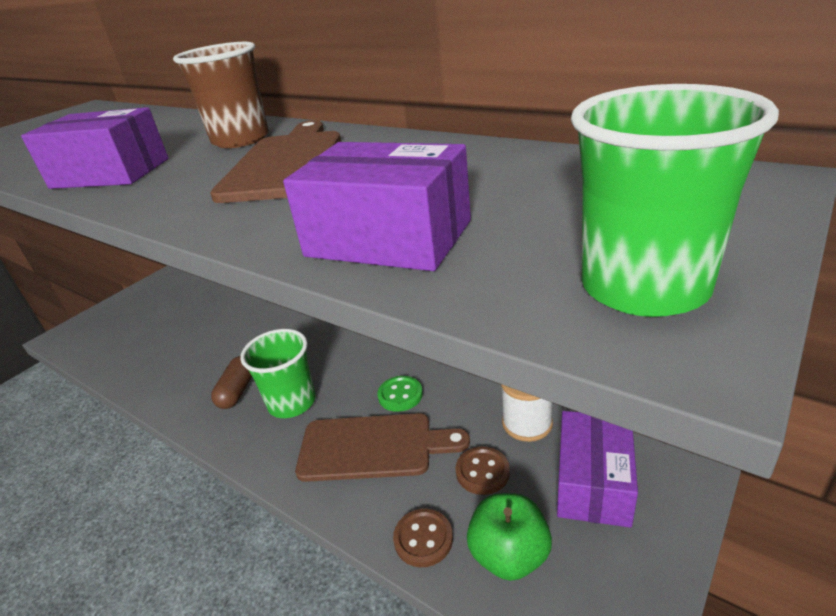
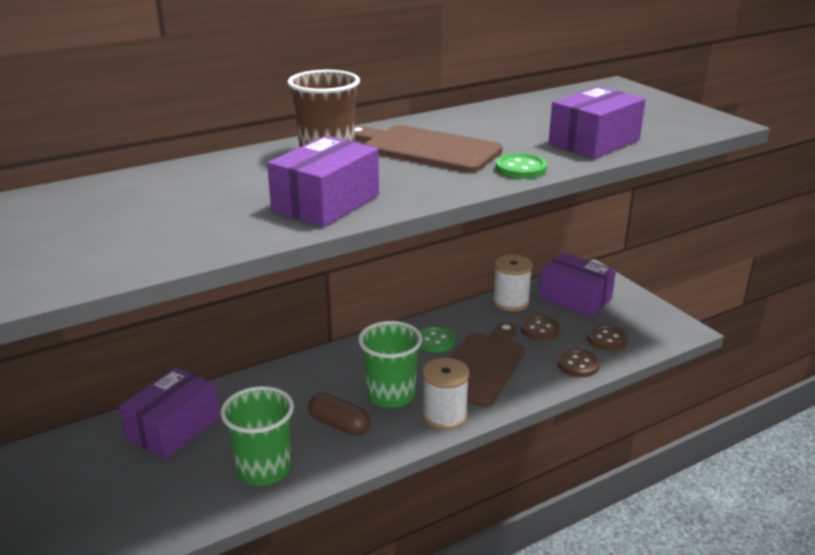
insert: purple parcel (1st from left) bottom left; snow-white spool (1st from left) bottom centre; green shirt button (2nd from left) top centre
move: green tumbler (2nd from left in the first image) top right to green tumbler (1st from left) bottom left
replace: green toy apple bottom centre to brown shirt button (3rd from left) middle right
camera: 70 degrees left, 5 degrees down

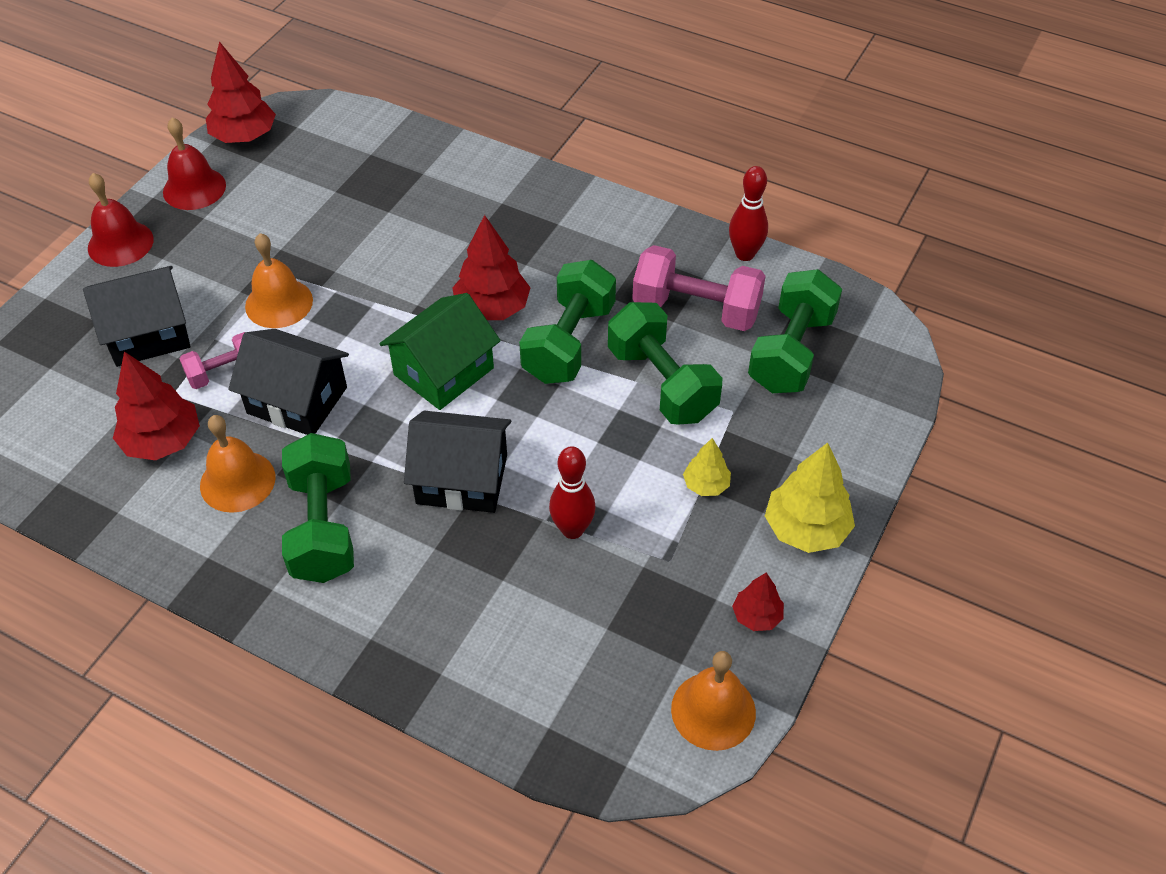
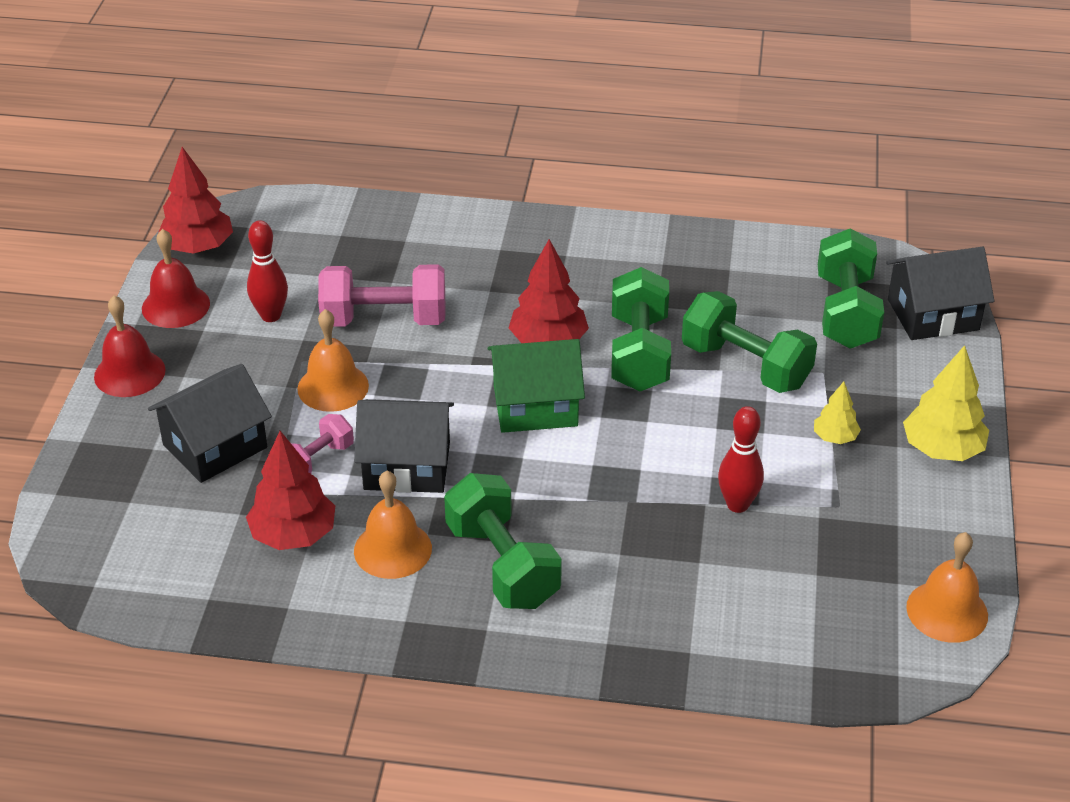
delete: red tree (4th from left) bottom centre
move: jet-black cottage (3rd from left) centre to middle right; pink dumbbell (2nd from left) top centre to centre; red bowling pin (2nd from left in the first image) top centre to red bowling pin (1st from left) middle left
rotate: green cottage centre = centre 60 degrees clockwise
camera: 20 degrees left, 10 degrees down

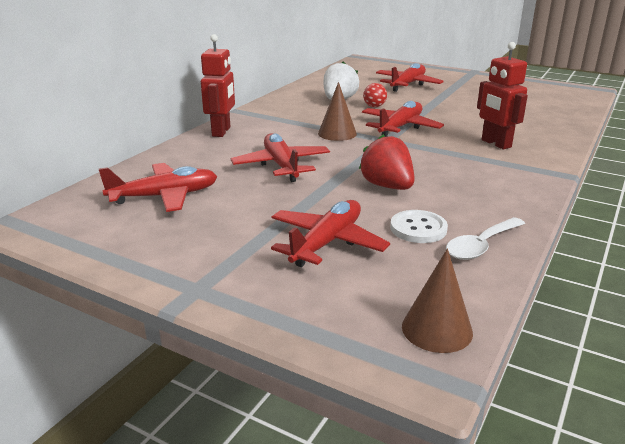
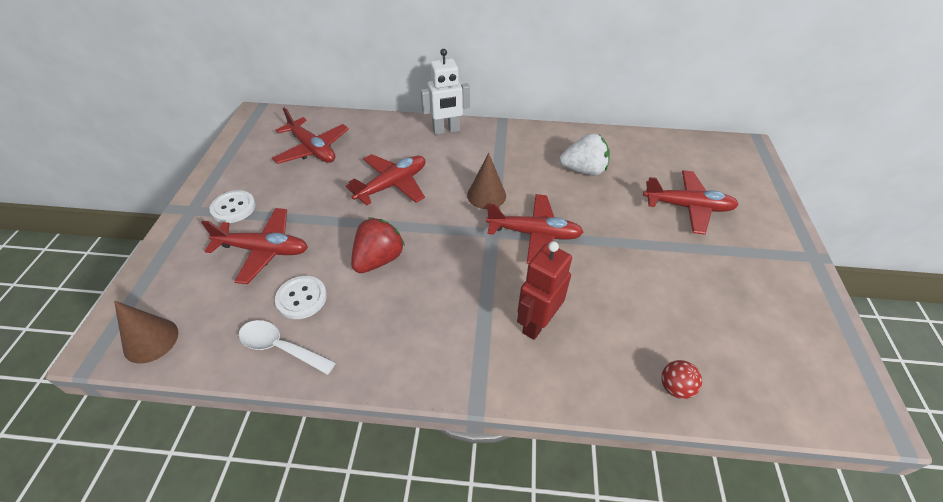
insert: snow-white shirt button (1st from left) middle left
move: red play ball top centre to bottom right
recolor: red robot (1st from left) top centre to snow-white robot top centre
camera: 65 degrees right, 20 degrees up

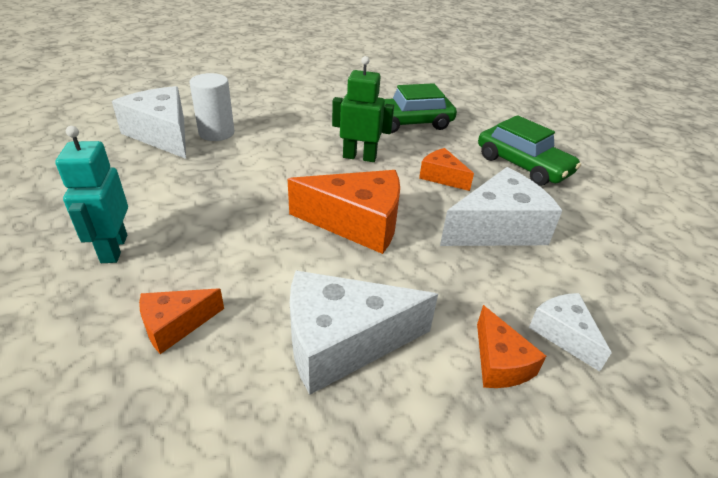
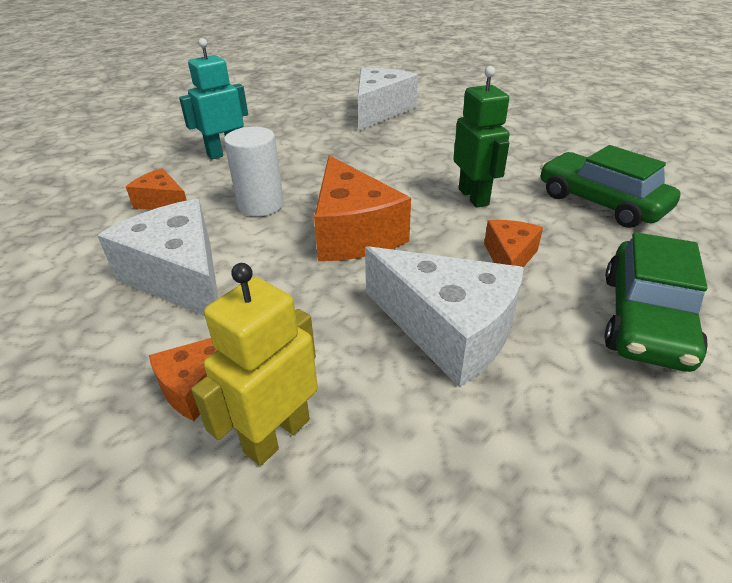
move: snow-white cylinder shape top left to top centre
replace: snow-white piece of cheese (4th from left) bottom right to bright yellow robot centre
camera: 65 degrees right, 0 degrees up

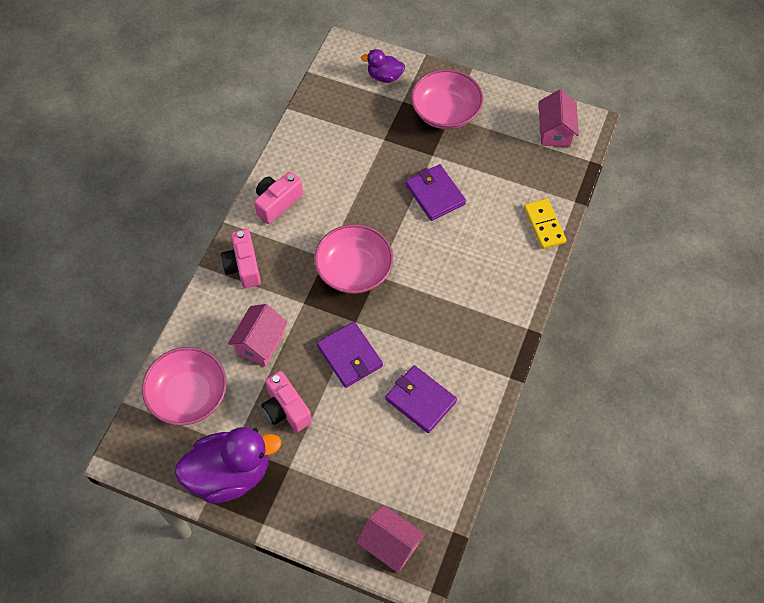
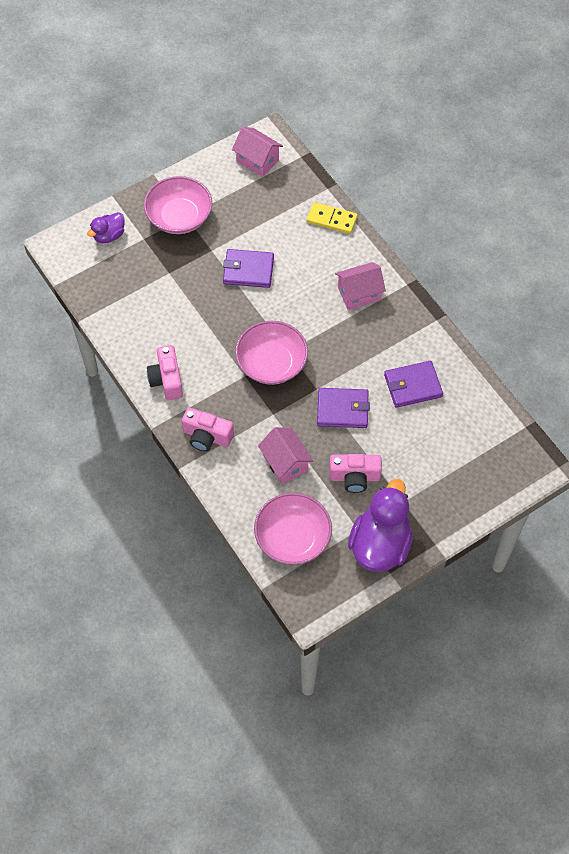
move: pink cottage (2nd from left in the first image) bottom centre to pink cottage (3rd from left) centre
camera: 55 degrees left, 0 degrees up

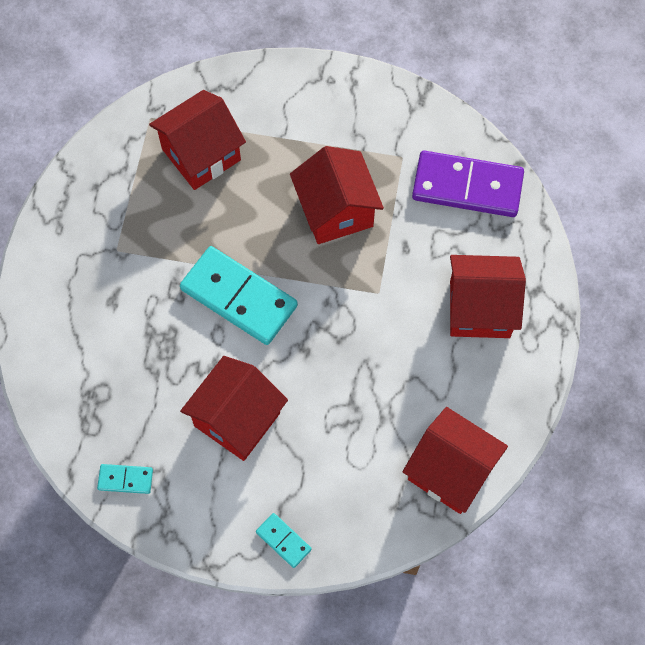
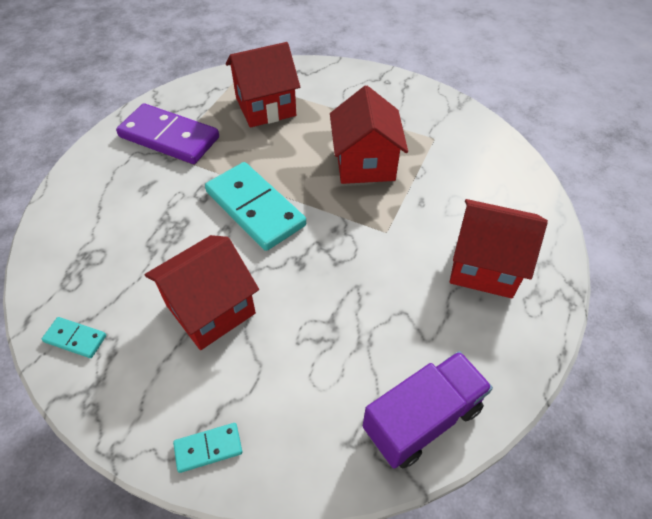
move: purple domino top right to top left
replace: red cottage (4th from left) bottom right to purple truck bottom centre
rotate: teal domino (3rd from left in the first image) bottom centre = bottom left 75 degrees counterclockwise
camera: 15 degrees right, 15 degrees down

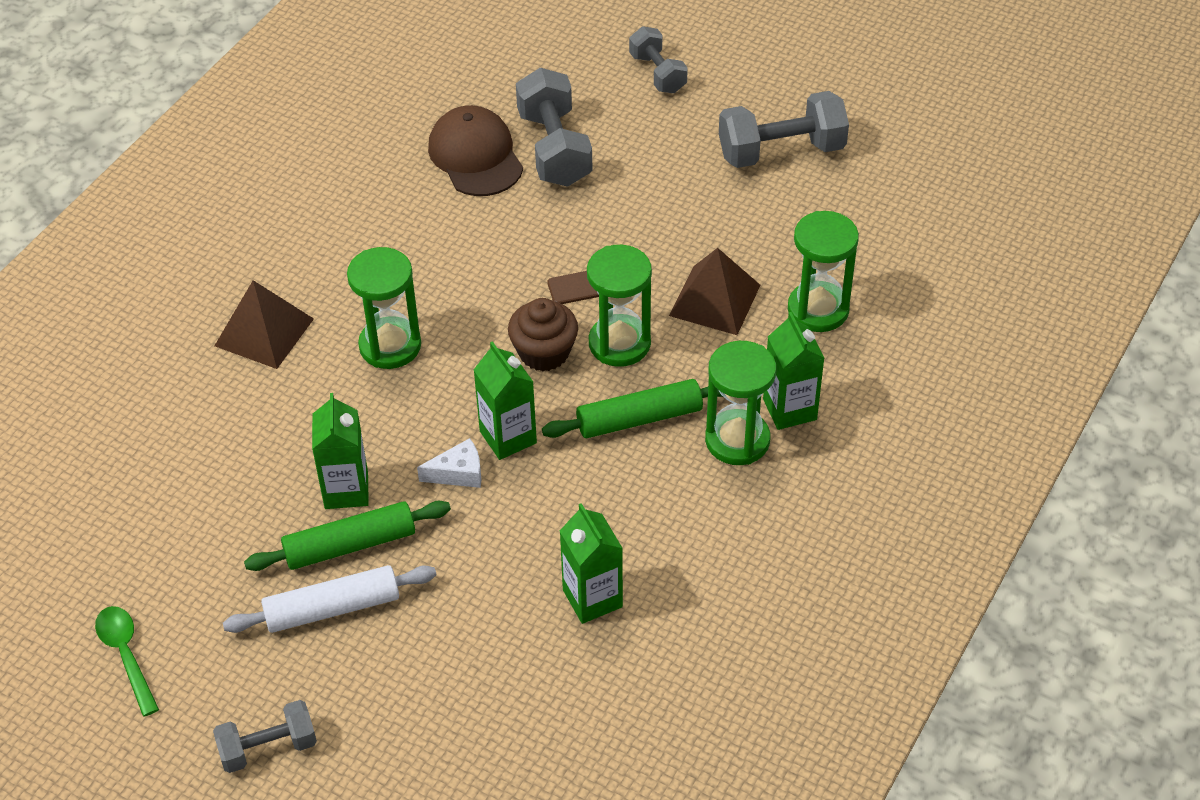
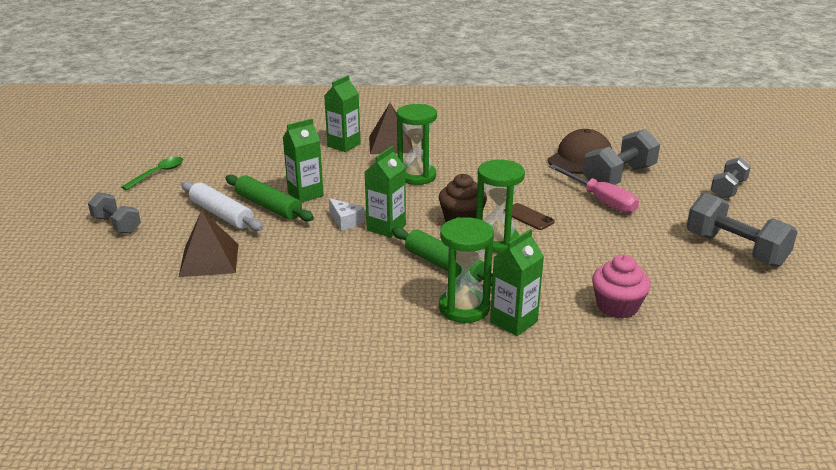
insert: pink flat screwdriver middle right
move: green carton (3rd from left in the first image) bottom centre to green carton (2nd from left) top centre; brown solid pyramid (2nd from left in the first image) centre to brown solid pyramid (1st from left) middle left
replace: green sandglass (4th from left) middle right to pink cupcake middle right
camera: 60 degrees right, 20 degrees down

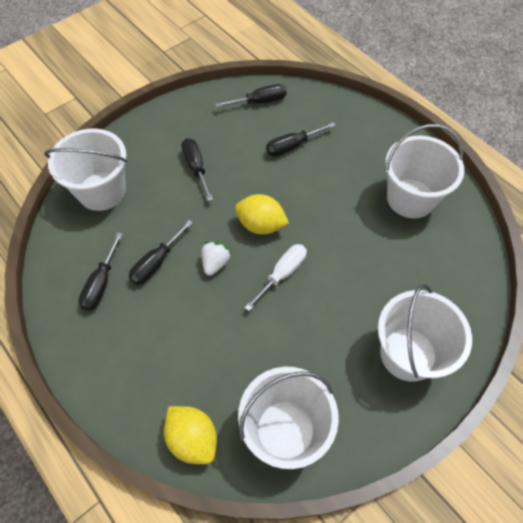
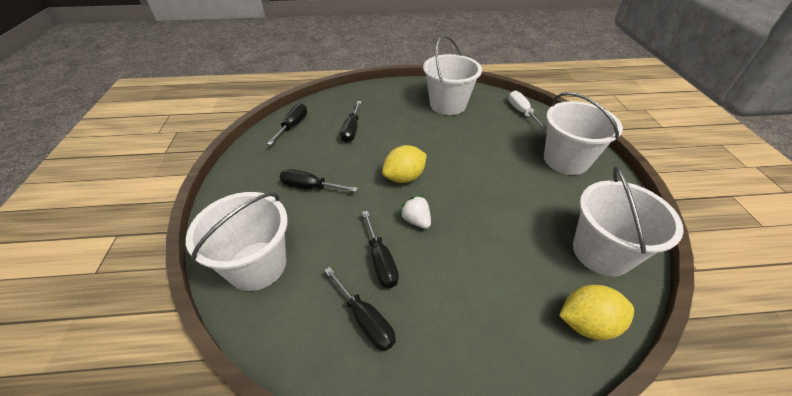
move: snow-white flat screwdriver centre to top centre
camera: 55 degrees left, 15 degrees down

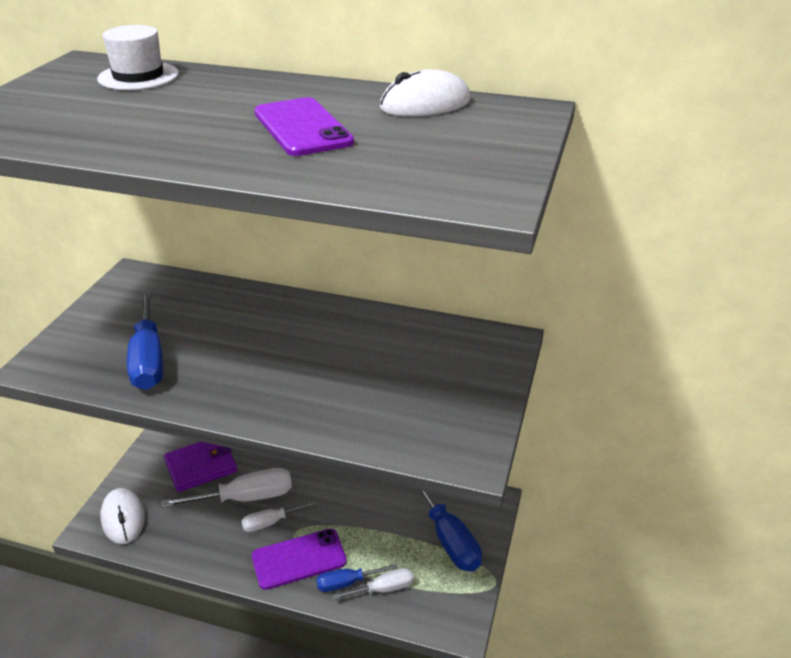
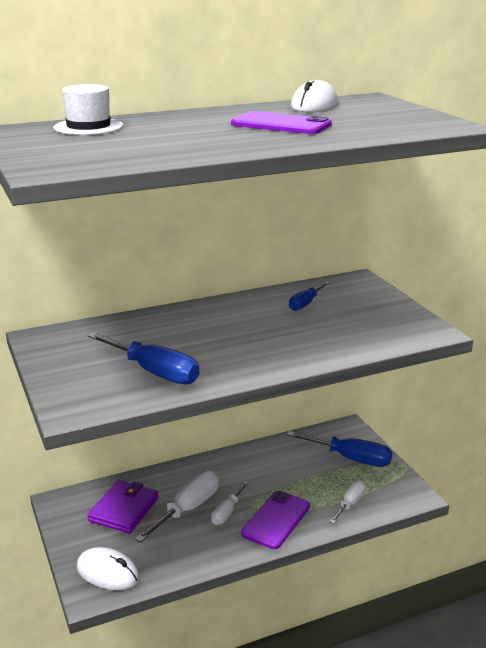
move: cobalt flat screwdriver (2nd from left) bottom centre to centre
camera: 40 degrees left, 10 degrees down

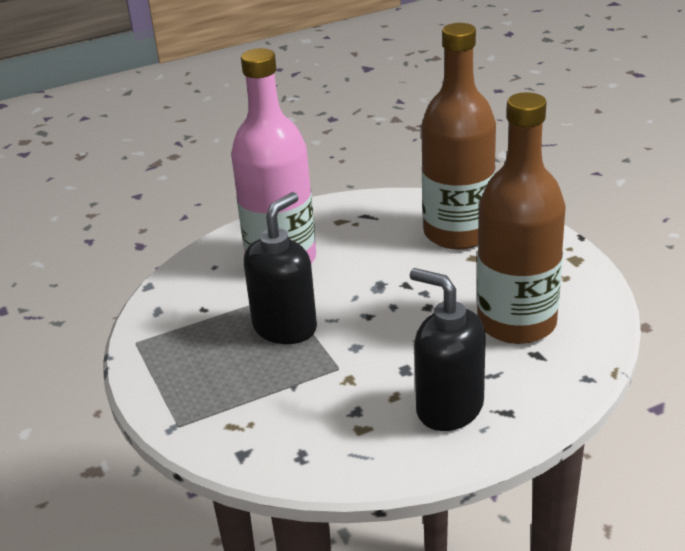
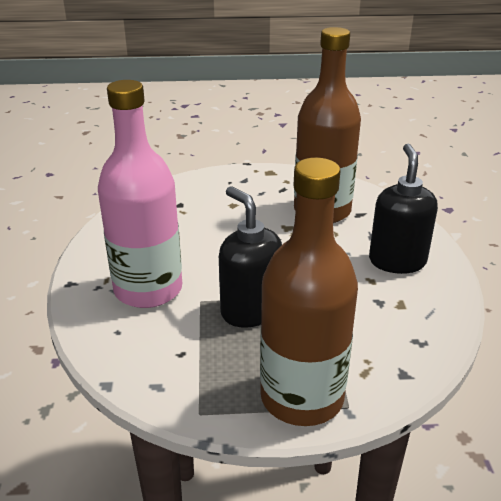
move: brown flask (1st from left) top right to centre
rotate: jet-black soap dispenser (2nd from left) centre = middle right 120 degrees clockwise
camera: 70 degrees left, 0 degrees up

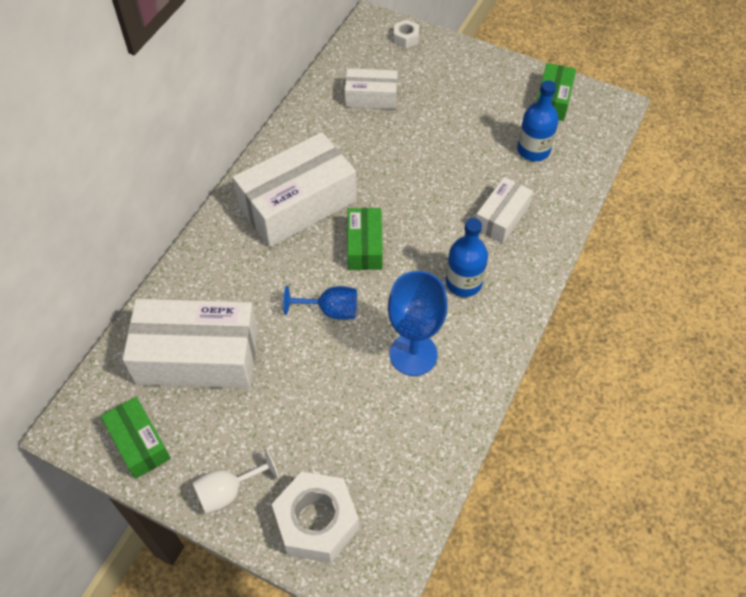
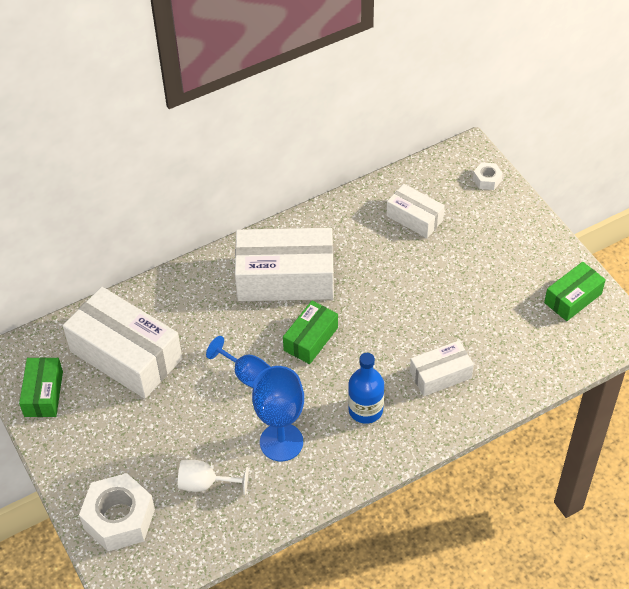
delete: cobalt flask (2nd from left) top right
move: snow-white wine glass bottom left to bottom centre
camera: 35 degrees right, 5 degrees down

